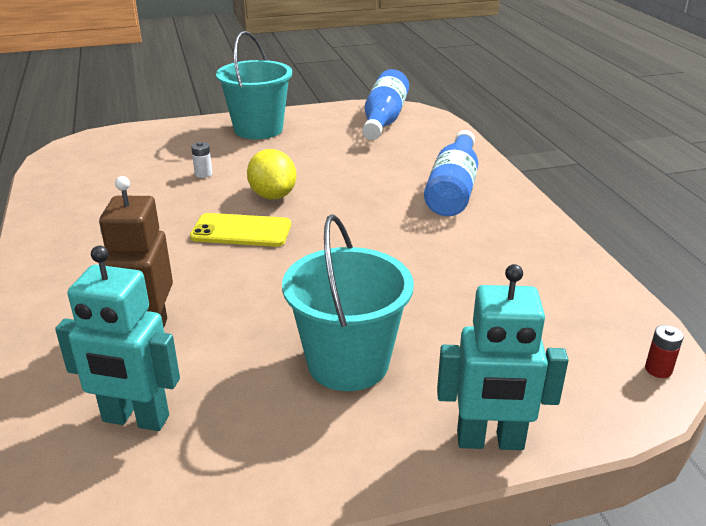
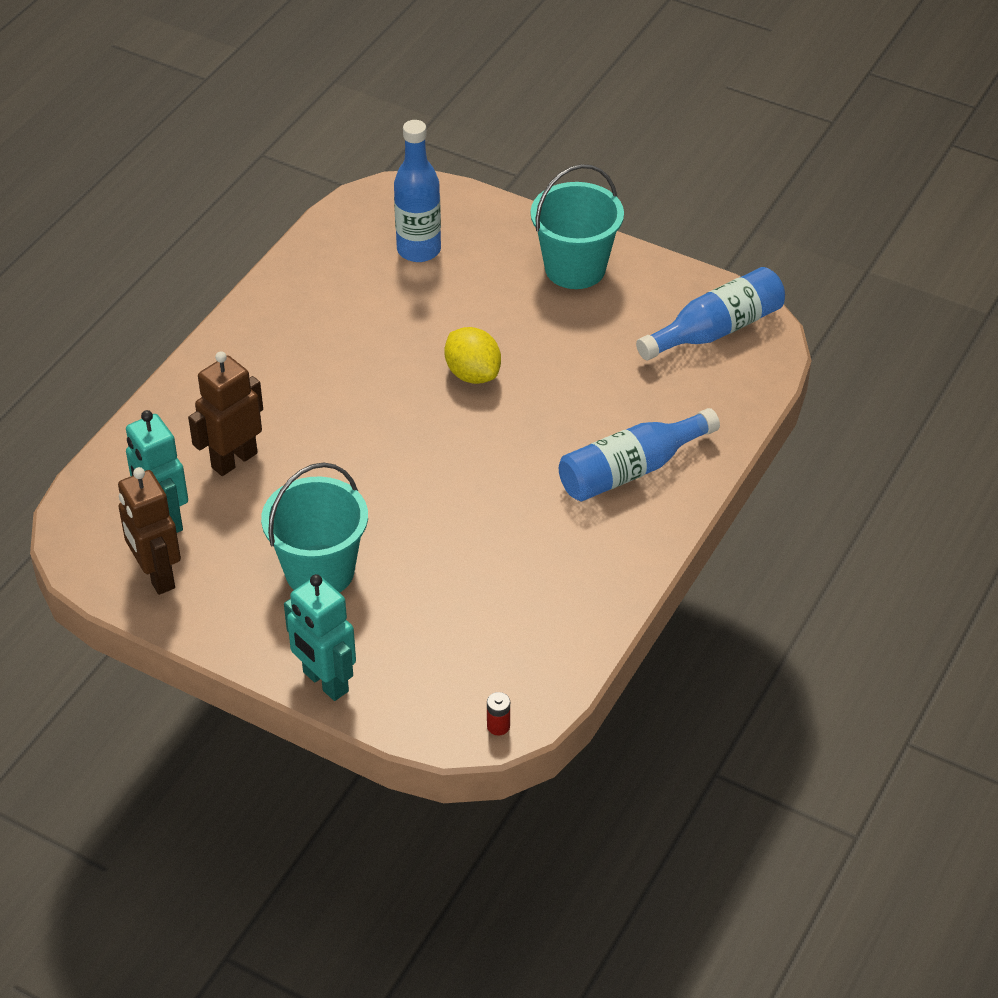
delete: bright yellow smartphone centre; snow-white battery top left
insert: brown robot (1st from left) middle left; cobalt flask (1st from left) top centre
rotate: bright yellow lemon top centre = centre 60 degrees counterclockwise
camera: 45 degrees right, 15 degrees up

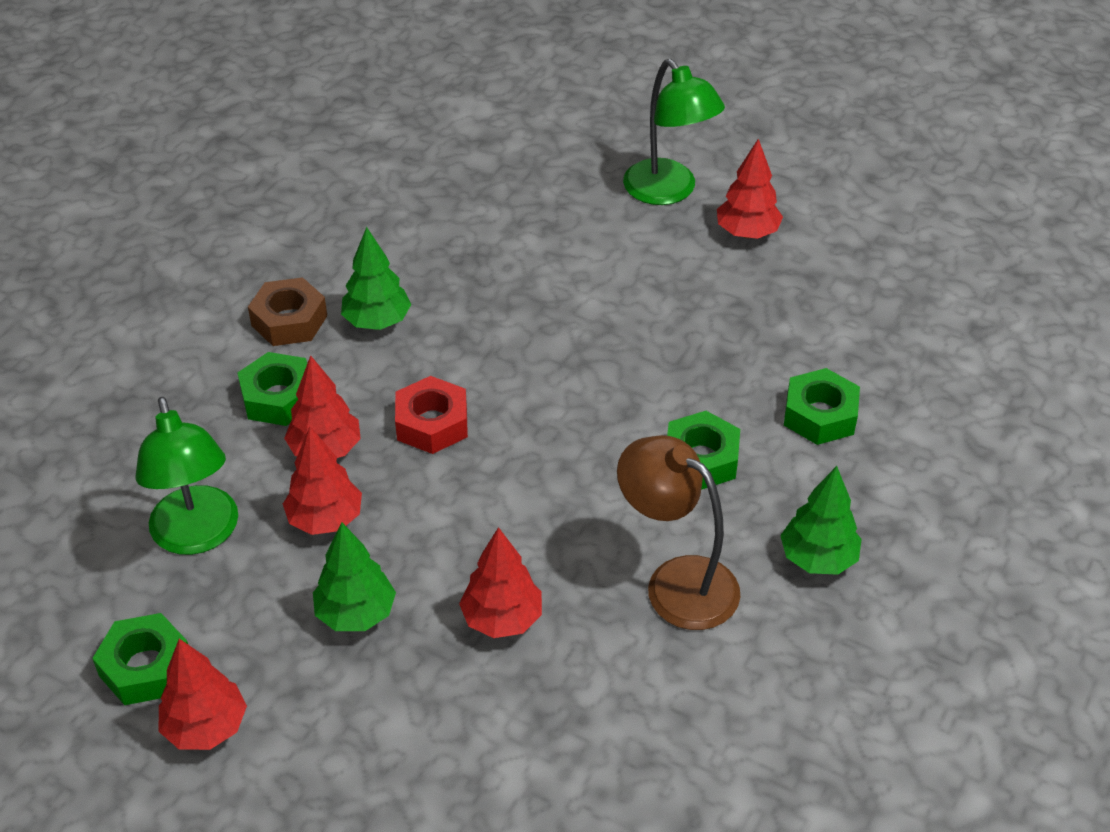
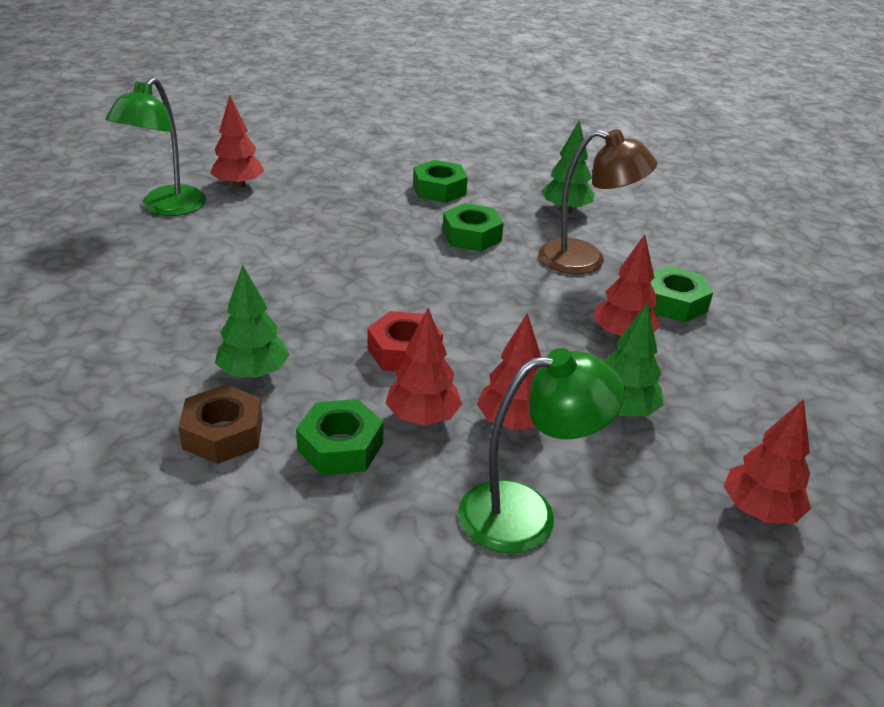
move: green hexagon nut (1st from left in the first image) bottom left to green hexagon nut (4th from left) middle right
rotate: brown lamp centre = top right 120 degrees counterclockwise; green lamp (2nd from left in the first image) top centre = top left 135 degrees clockwise
camera: 85 degrees left, 10 degrees down

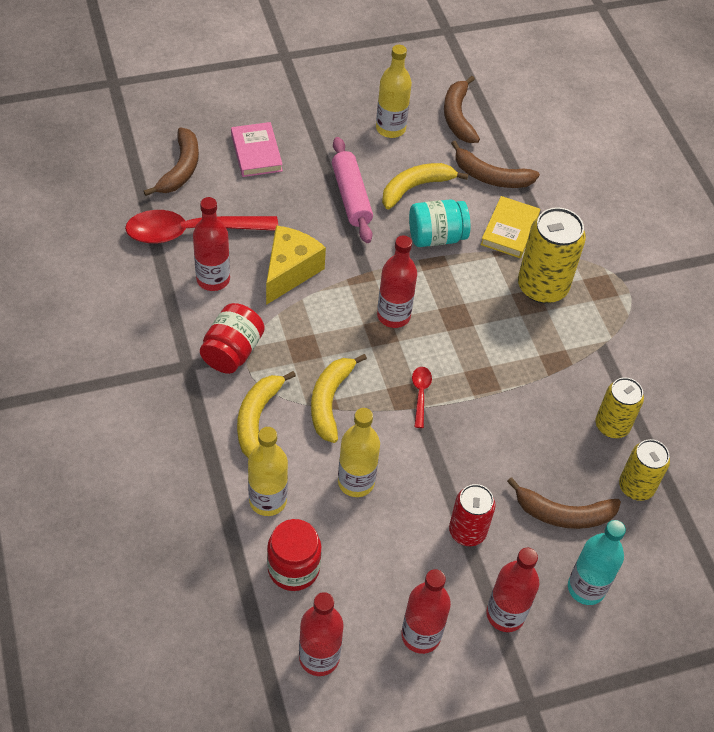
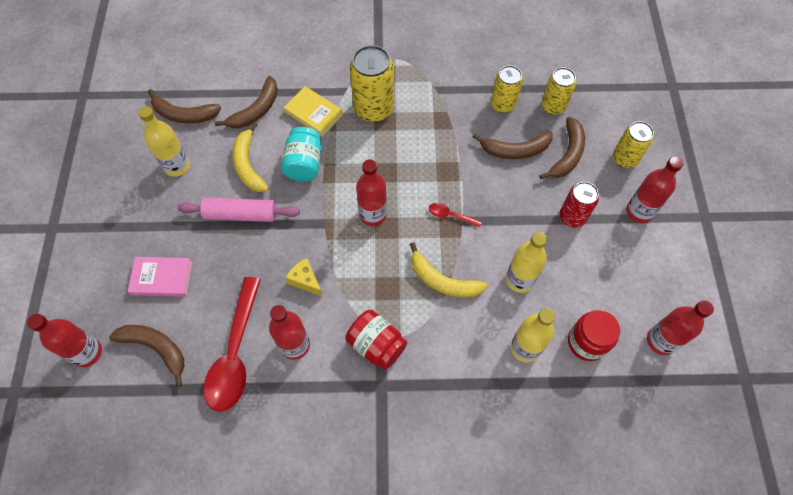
delete: bright yellow banana fruit (1st from left) centre
insert: brown banana fruit (4th from left) top centre
move: red flask (4th from left in the first image) bottom centre to red flask (1st from left) bottom left
replace: teal flask bottom right to bright yellow can (4th from left) top right
resize: bright yellow piece of cheese centre = centre x0.59
camera: 70 degrees left, 10 degrees up

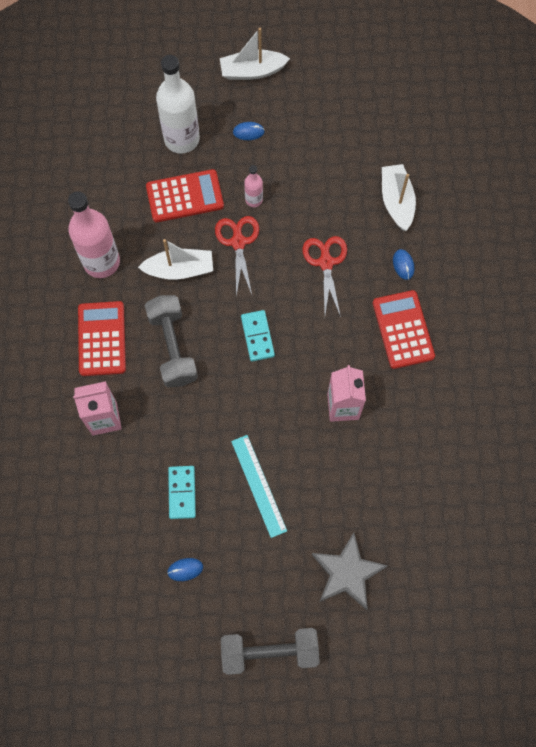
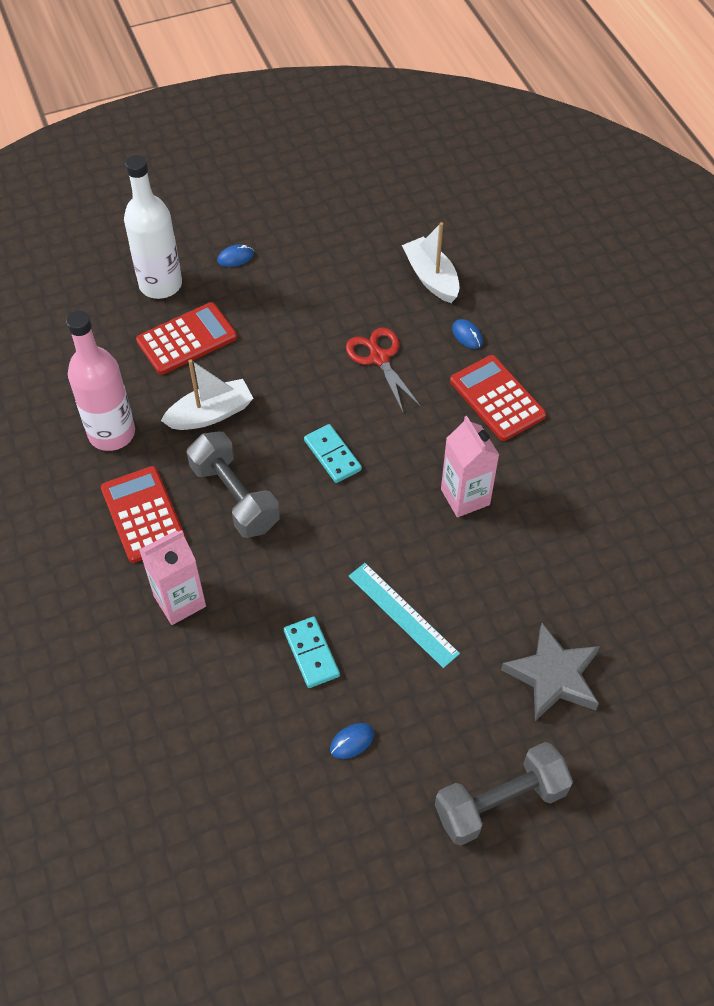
delete: red shears (1st from left) centre; snow-white toy boat (2nd from left) top centre; pink flask (2nd from left) top centre
camera: 20 degrees left, 15 degrees down

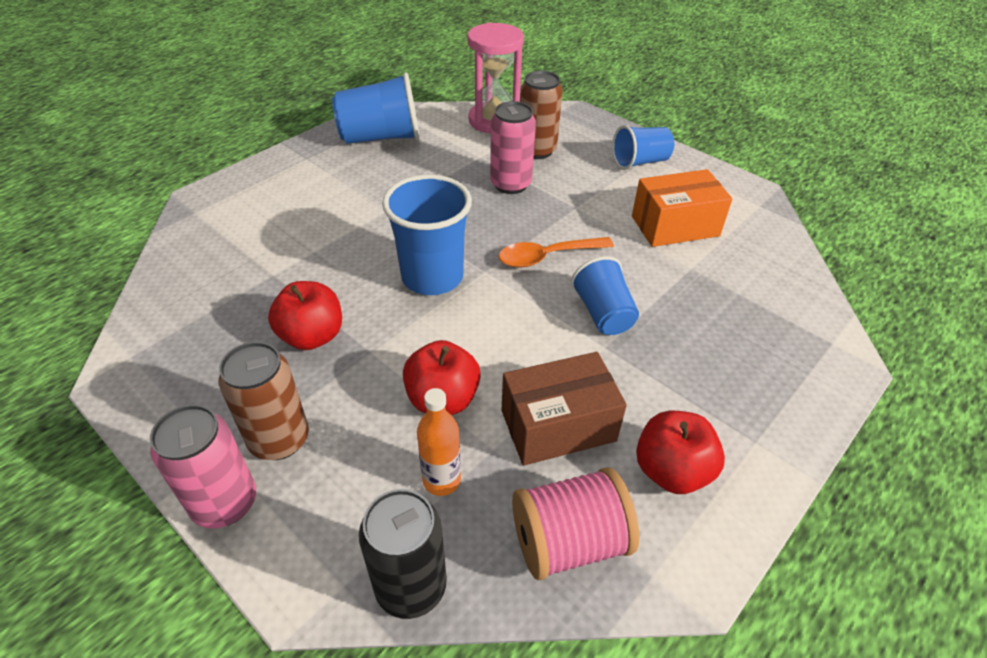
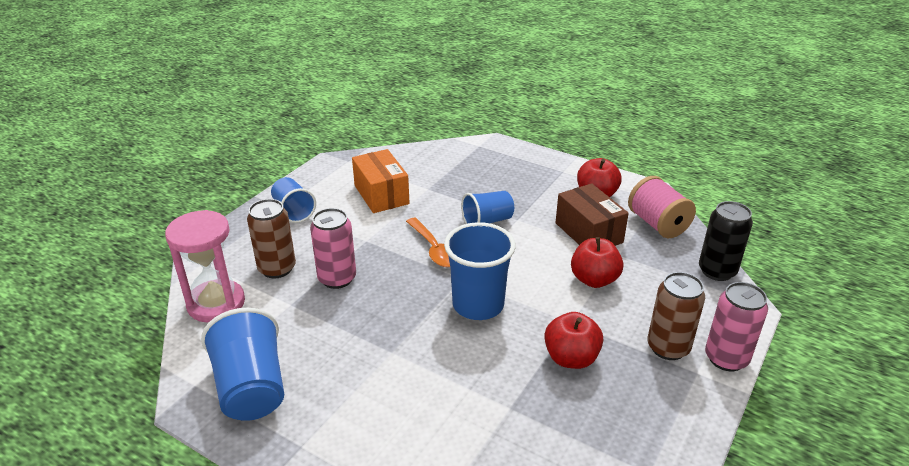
delete: bright orange flask bottom centre
camera: 100 degrees left, 10 degrees down

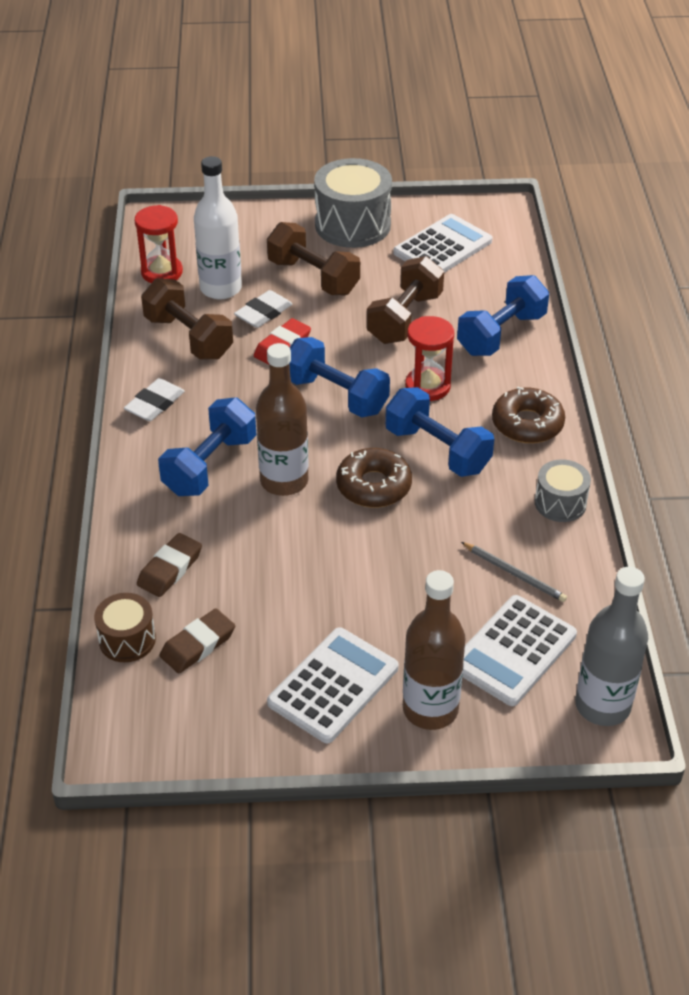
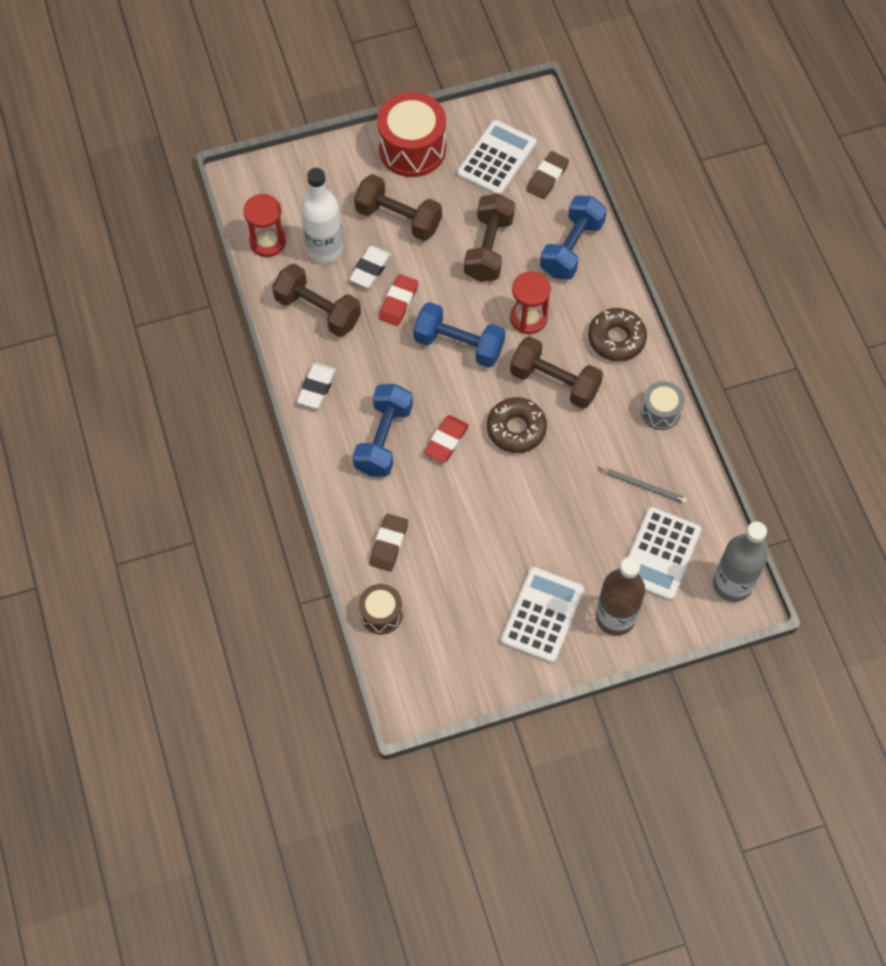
move: brown eraser (2nd from left) middle left to top centre
replace: brown flask (1st from left) centre to red eraser (2nd from left) centre
recolor: ash-grey toy drum (1st from left) top centre to red toy drum top centre; cobalt dumbbell (3rd from left) centre to brown dumbbell (4th from left) centre
camera: 15 degrees left, 20 degrees up

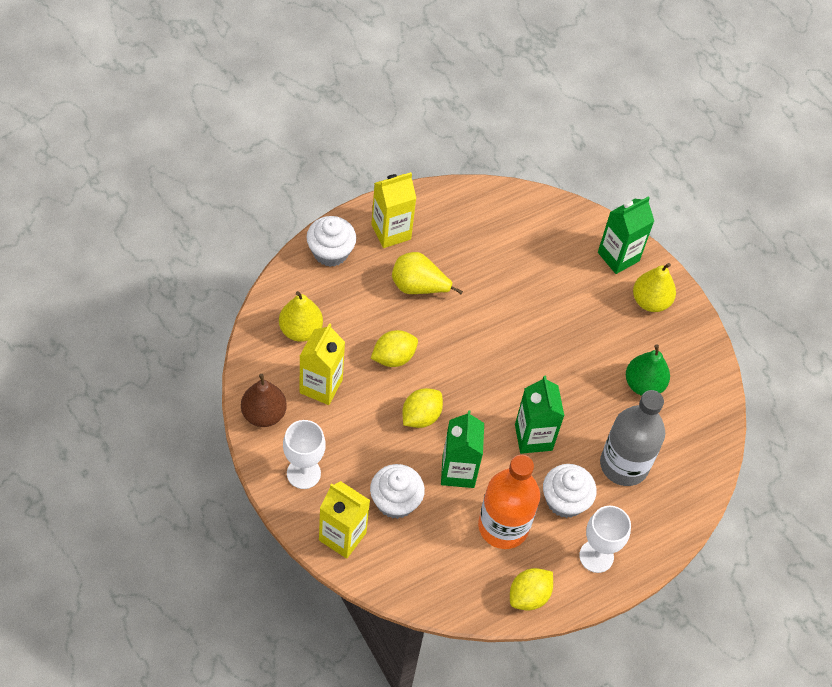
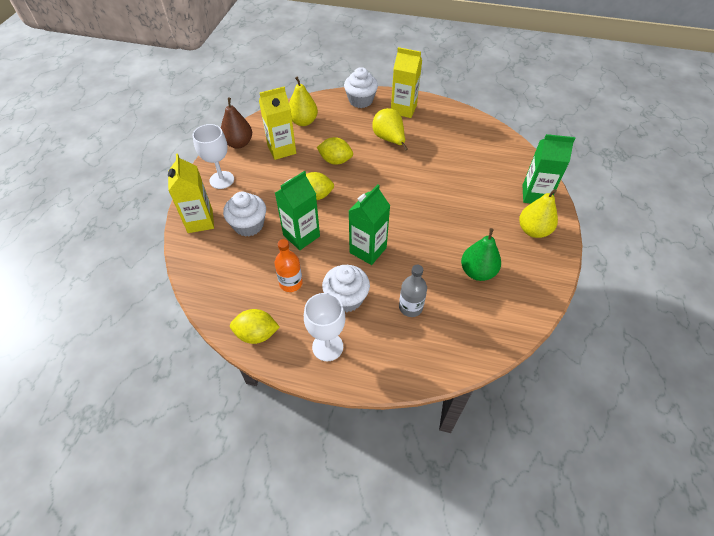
resize: bright orange flask bottom centre = centre x0.54; ash-grey flask middle right = centre x0.54
camera: 50 degrees right, 5 degrees down

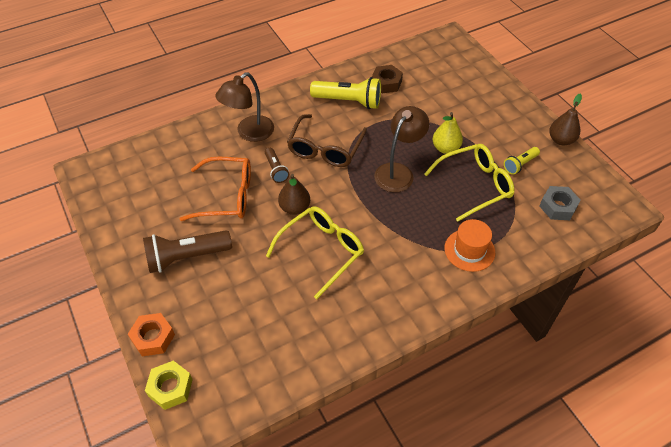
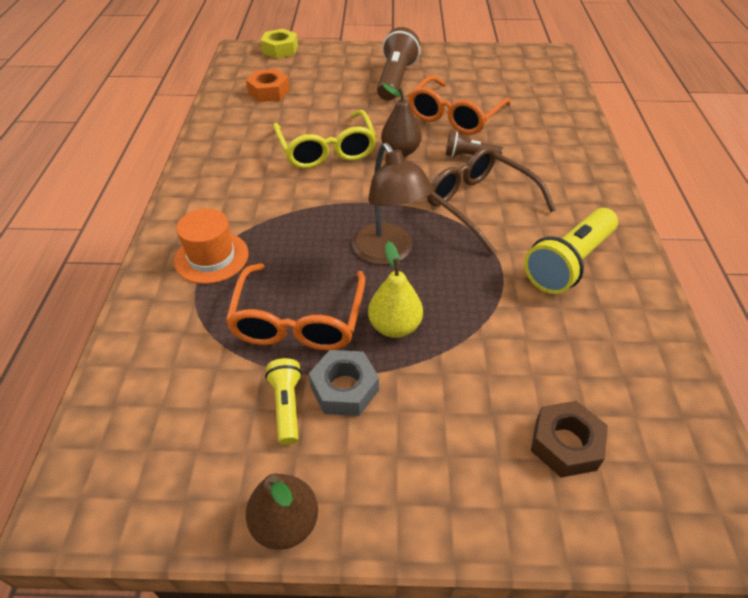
delete: brown lamp (1st from left) top centre
move: bright orange hexagon nut bottom left to top centre; brown hexagon nut top centre to bottom right; ash-grey hexagon nut middle right to centre
recolor: bright yellow eyeglasses (2nd from left) middle right to bright orange eyeglasses (1st from left) centre
camera: 120 degrees right, 5 degrees down

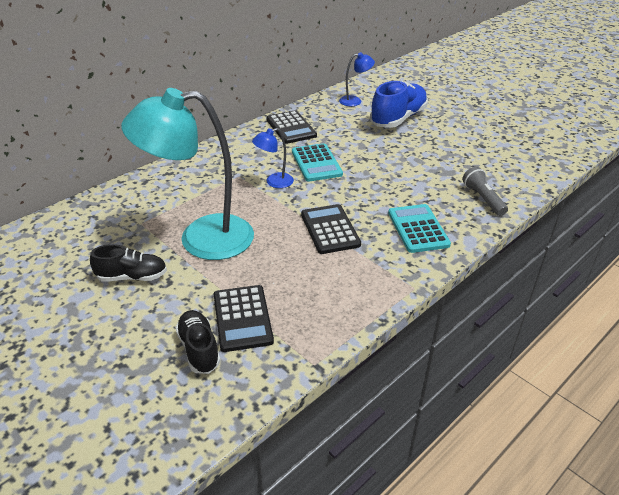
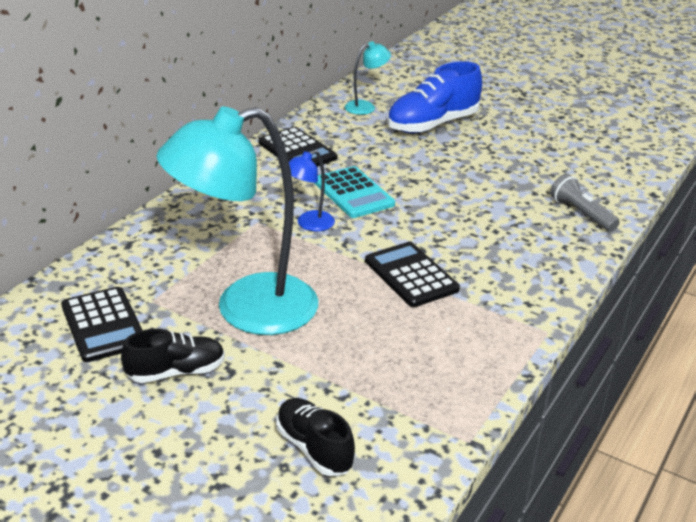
delete: teal calculator (2nd from left) middle right
move: jet-black calculator (1st from left) centre to middle left
recolor: cobalt lamp (2nd from left) top centre to teal lamp (2nd from left) top centre
rotate: cobalt lace-up shoe top centre = top centre 150 degrees counterclockwise
camera: 15 degrees left, 5 degrees down

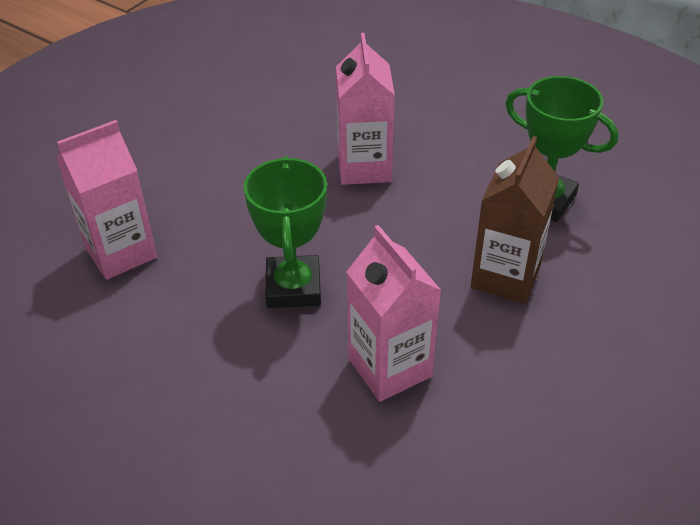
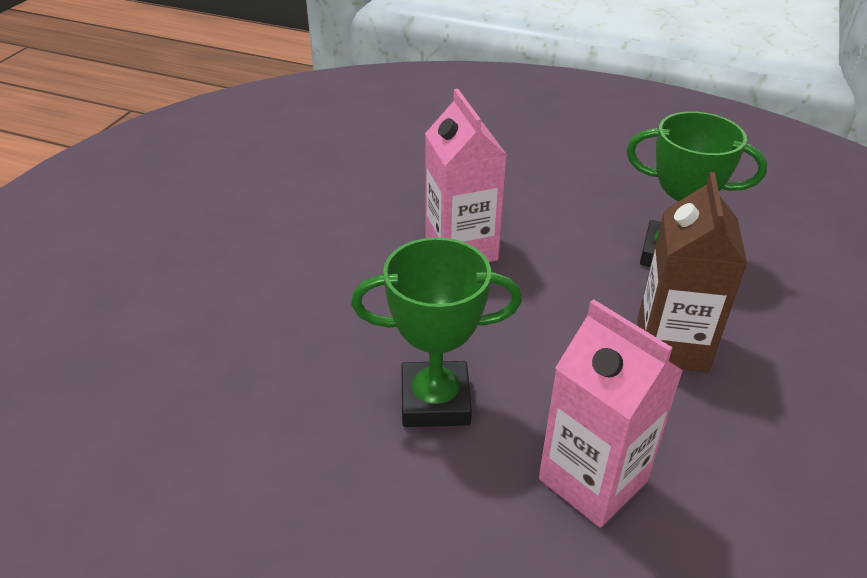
delete: pink carton (1st from left) middle left
rotate: green trophy (1st from left) centre = centre 75 degrees counterclockwise
camera: 15 degrees left, 5 degrees down

